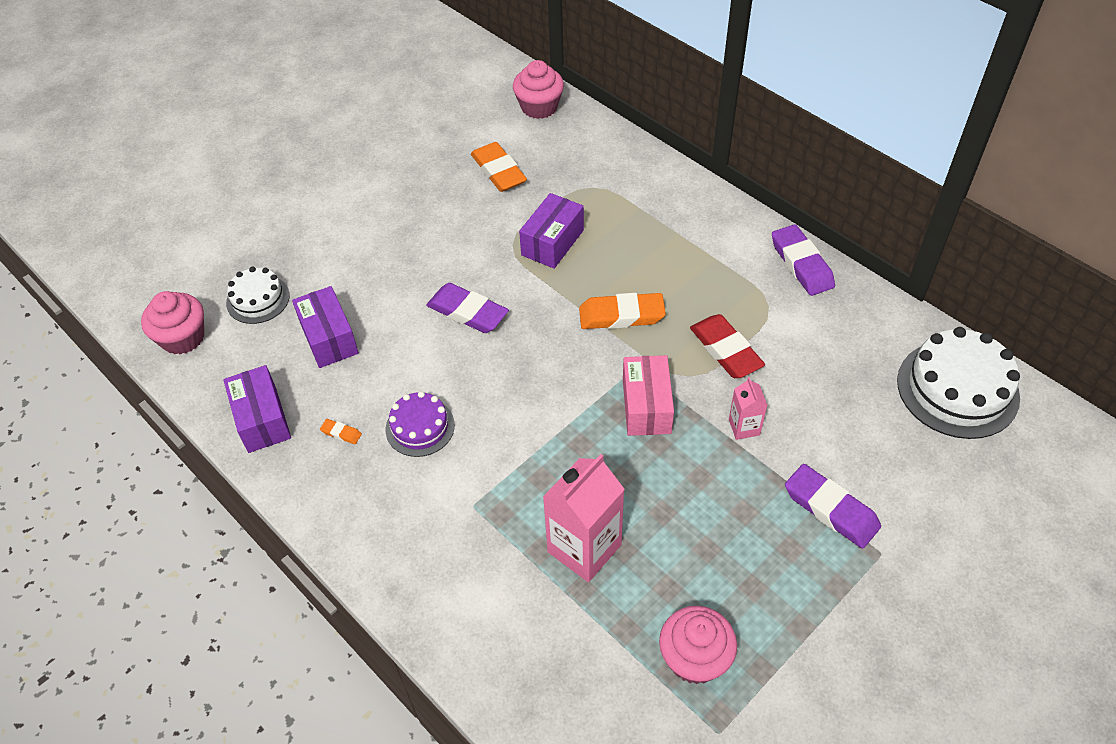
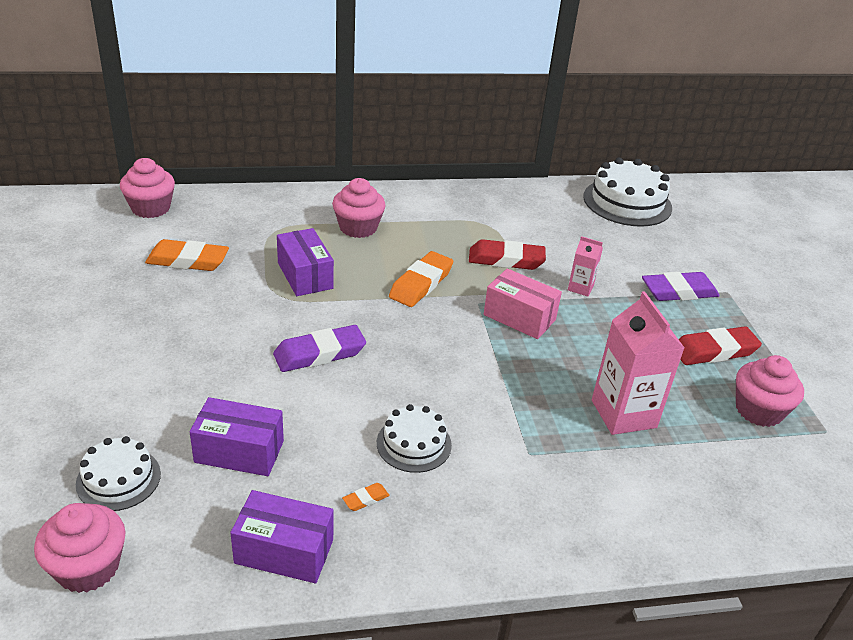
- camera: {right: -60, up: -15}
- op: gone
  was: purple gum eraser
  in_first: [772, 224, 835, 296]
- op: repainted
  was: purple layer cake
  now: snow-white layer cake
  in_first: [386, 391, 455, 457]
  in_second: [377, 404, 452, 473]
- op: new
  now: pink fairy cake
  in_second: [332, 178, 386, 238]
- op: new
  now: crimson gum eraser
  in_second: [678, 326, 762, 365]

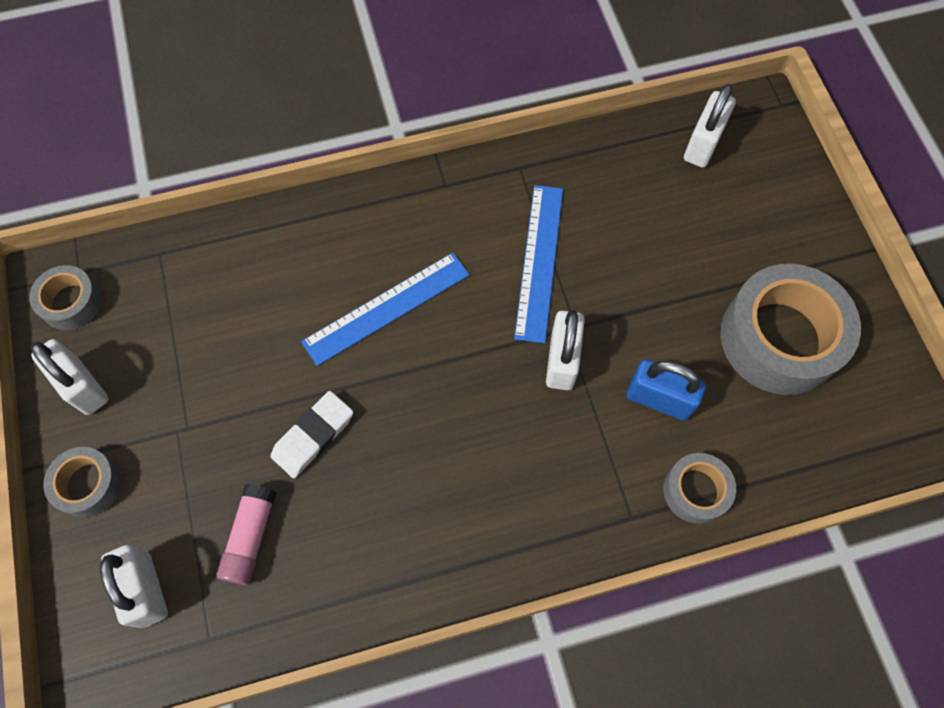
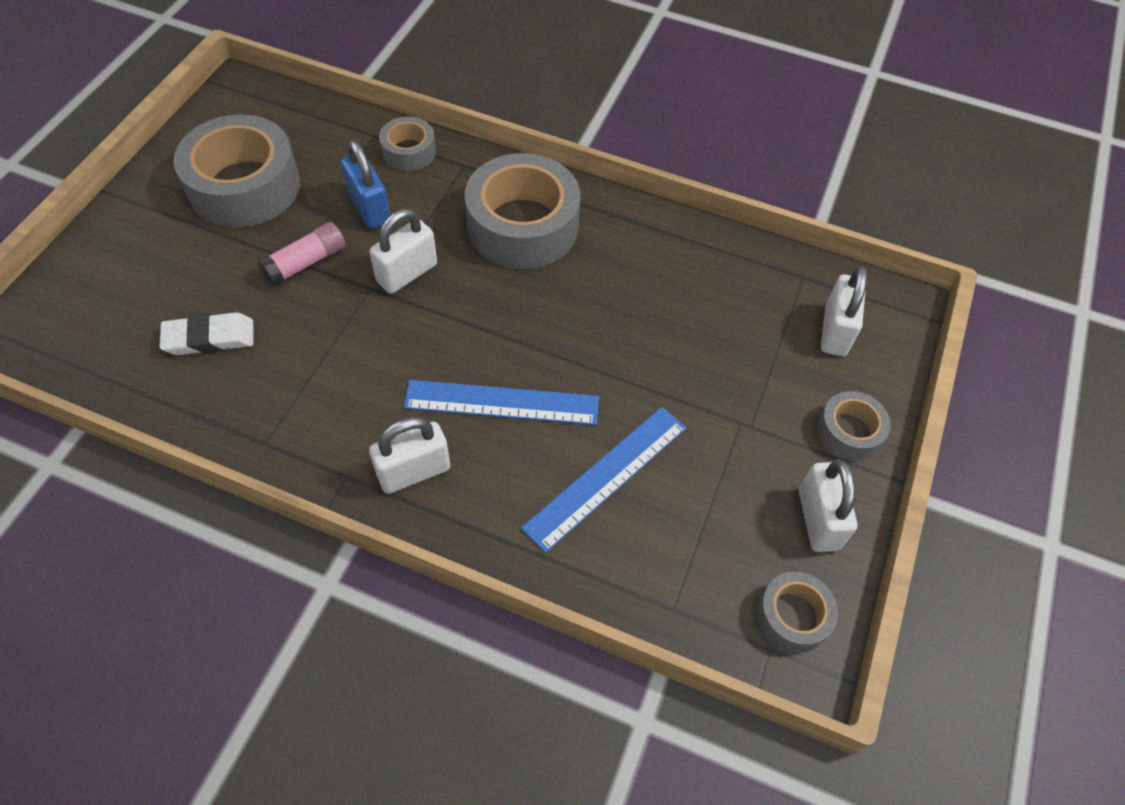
- camera: {right: -145, up: -10}
- op: shifted
  was: snow-white lock
  in_first: [684, 84, 736, 168]
  in_second: [369, 417, 450, 494]
- op: shifted
  was: blue straightedge
  in_first: [514, 185, 563, 343]
  in_second: [521, 407, 686, 553]
- op: shifted
  was: snow-white gum eraser
  in_first: [271, 391, 353, 478]
  in_second: [159, 312, 253, 355]
- op: shifted
  was: pink glue
  in_first: [216, 484, 276, 585]
  in_second: [258, 222, 346, 286]
- op: new
  now: gray roll of tape
  in_second: [465, 153, 581, 269]

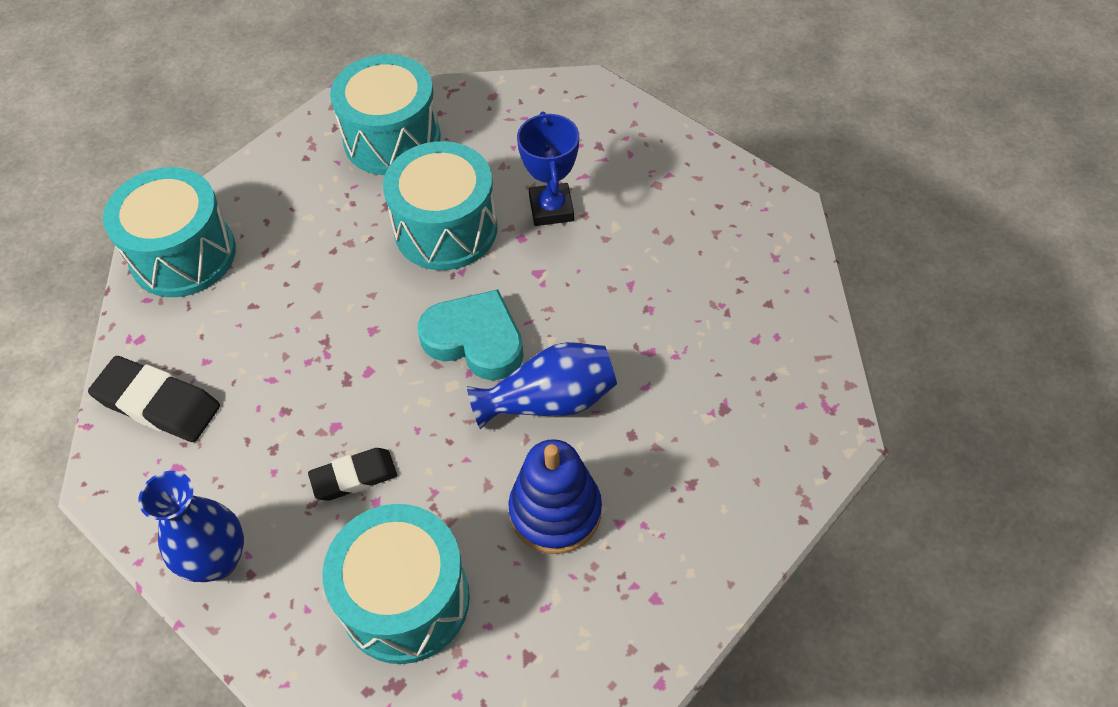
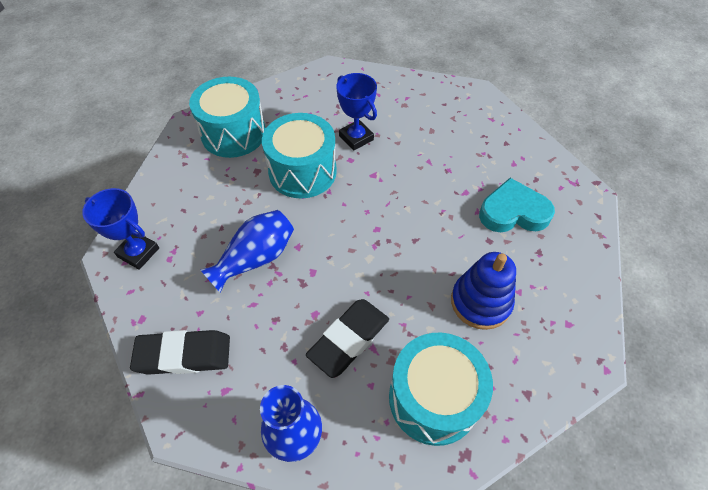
- camera: {right: -30, up: 0}
- op: swapped
  was: turquoise snare drum
  now: blue prize cup
  in_first: [103, 167, 236, 297]
  in_second: [82, 188, 159, 270]
- op: shifted
  was: turquoise heart
  in_first: [418, 289, 524, 380]
  in_second: [479, 178, 555, 232]
- op: shifted
  was: blue vase
  in_first: [467, 342, 617, 429]
  in_second: [200, 210, 294, 293]
- op: scaled
  was: jet-black gum eraser
  in_first: [308, 448, 397, 501]
  in_second: [306, 299, 389, 378]
  ratio: 1.54

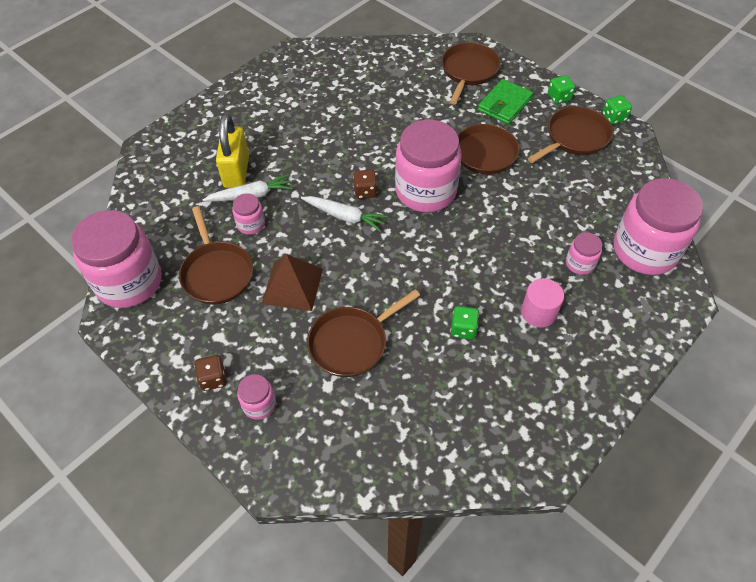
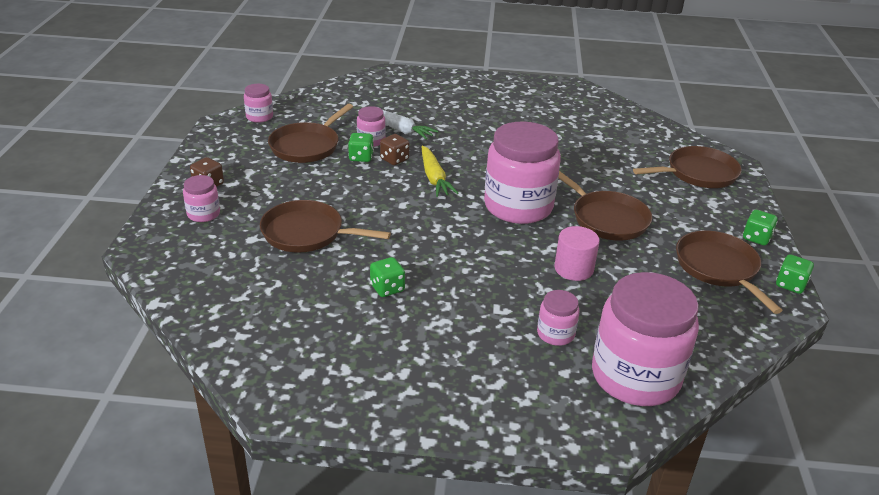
- camera: {right: 50, up: -20}
- op: gone
  was: emerald wallet
  in_first: [478, 79, 533, 124]
- op: rotated
  was: brown pan
  in_first: [528, 106, 613, 163]
  in_second: [676, 231, 783, 314]
  clockwise: -120
- op: gone
  was: golden lock
  in_first: [216, 114, 249, 188]
- op: shifted
  was: brown game die
  in_first: [353, 170, 377, 199]
  in_second: [380, 134, 409, 165]
- op: repainted
  was: snow-white carrot
  now: golden carrot
  in_first: [301, 196, 388, 232]
  in_second: [421, 145, 458, 197]
- op: scaled
  was: pink preserve jar
  in_first: [71, 210, 162, 308]
  in_second: [244, 84, 273, 123]
  ratio: 0.45
- op: gone
  was: brown pyramid
  in_first: [262, 254, 323, 311]
- op: shifted
  was: pink solid cylinder
  in_first: [521, 278, 564, 327]
  in_second: [554, 226, 600, 281]
- op: new
  now: emerald game die
  in_second: [348, 133, 374, 162]

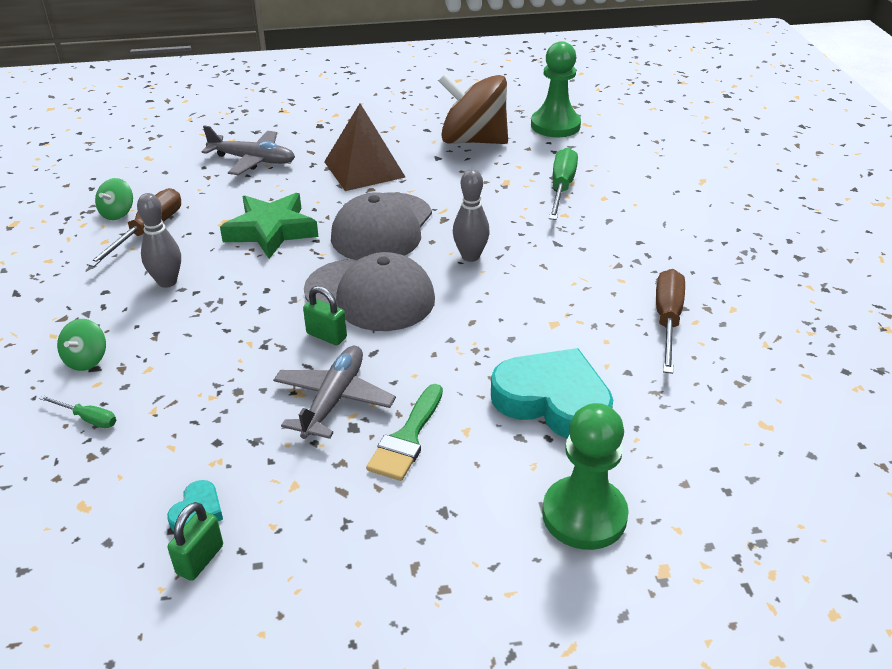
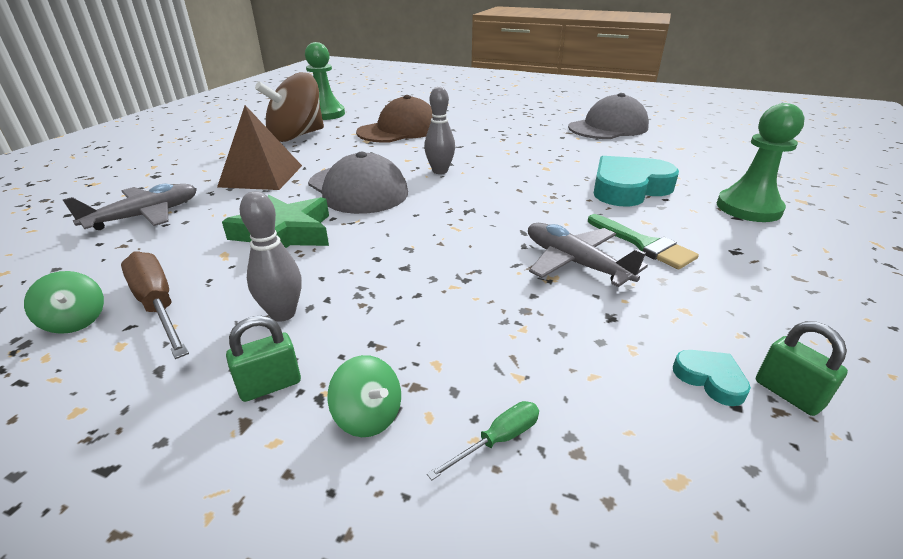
- camera: {right: -60, up: -5}
- op: swapped
  was: emerald hand screwdriver
  now: brown cap
  in_first: [549, 148, 578, 220]
  in_second: [356, 95, 433, 143]
- op: shifted
  was: gray cap
  in_first: [304, 252, 435, 331]
  in_second: [568, 93, 649, 139]
- op: gone
  was: brown hand screwdriver
  in_first: [656, 269, 685, 374]
- op: shifted
  was: emerald lock
  in_first: [303, 286, 347, 345]
  in_second: [226, 316, 301, 402]

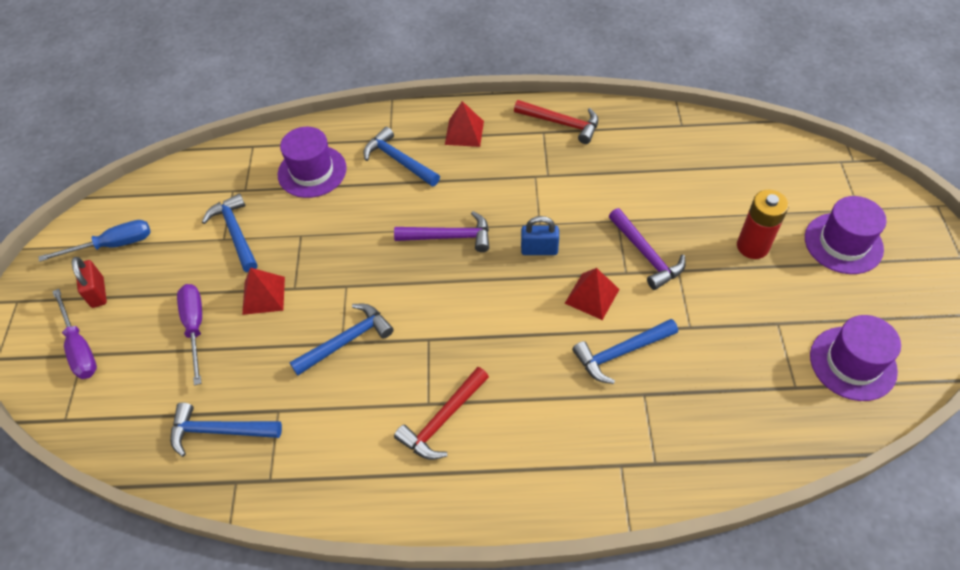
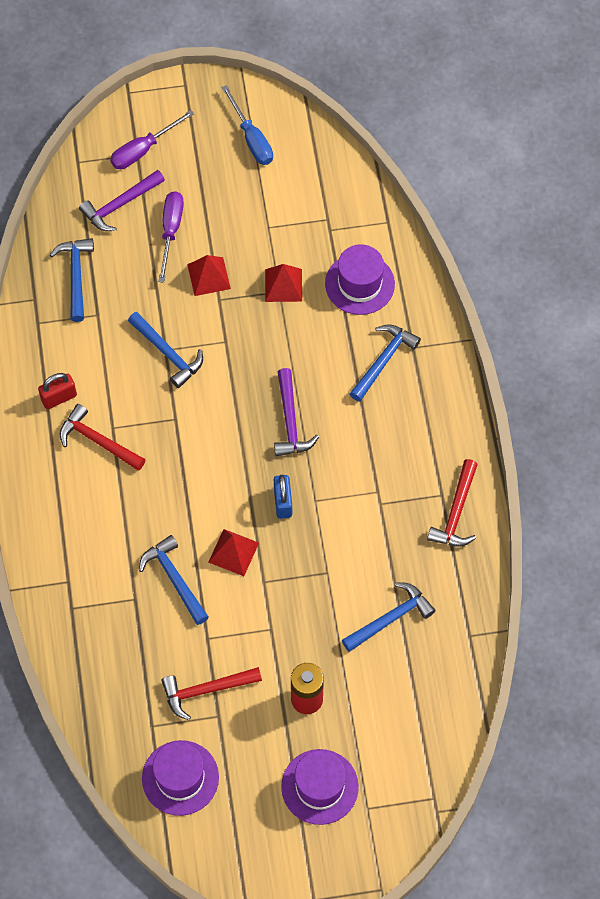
- camera: {right: 80, up: 10}
- op: shifted
  was: crimson pyramid
  in_first: [445, 101, 484, 147]
  in_second: [265, 264, 302, 302]
- op: shifted
  was: blue hammer
  in_first: [202, 193, 257, 272]
  in_second: [342, 582, 435, 652]
- op: shifted
  was: purple hammer
  in_first: [609, 208, 685, 290]
  in_second: [79, 170, 165, 231]
- op: shifted
  was: crimson lock
  in_first: [72, 257, 107, 308]
  in_second: [38, 373, 77, 409]
- op: rotated
  was: purple hand screwdriver
  in_first: [177, 284, 202, 385]
  in_second: [158, 191, 184, 283]
  clockwise: -60
- op: new
  now: crimson hammer
  in_second: [161, 667, 262, 720]

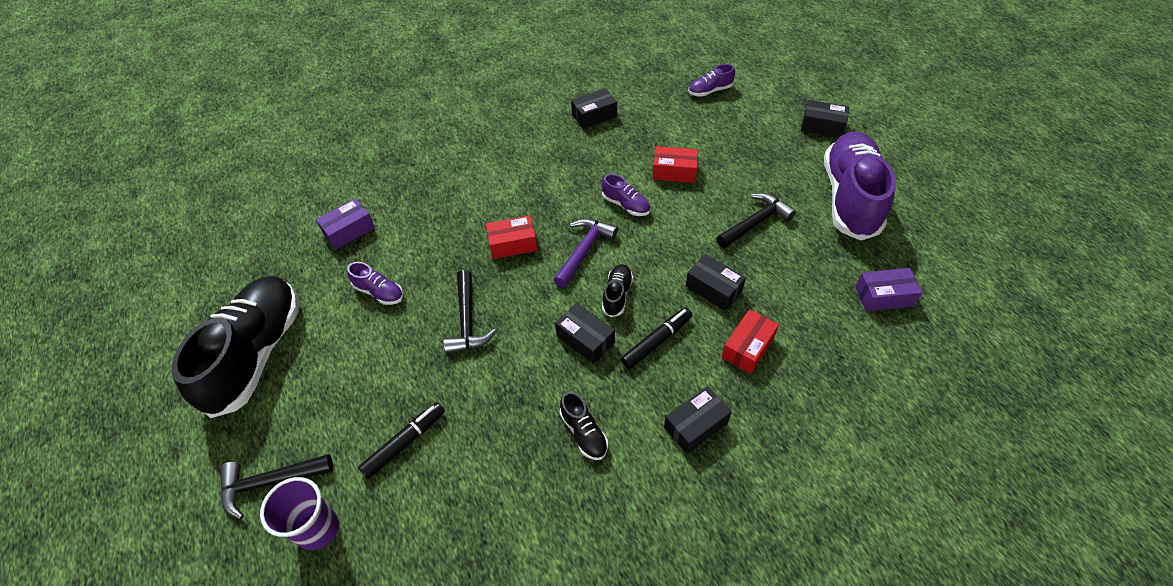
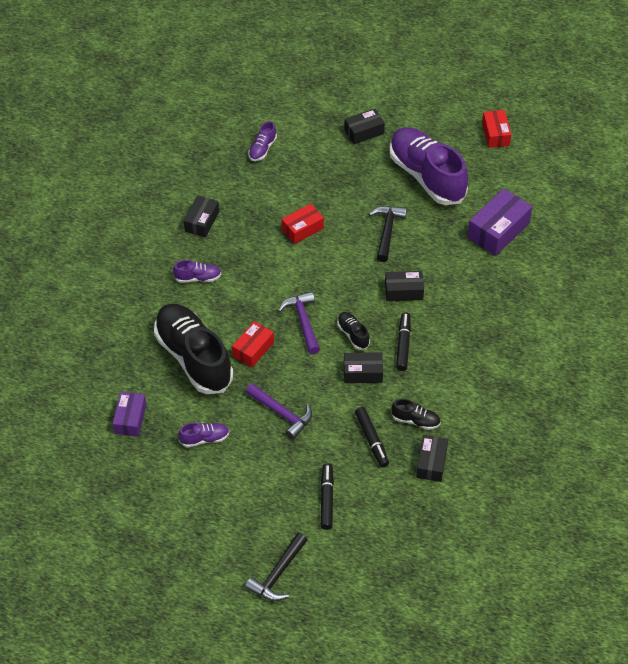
- camera: {right: -45, up: 0}
- op: shifted
  was: purple shoe
  in_first: [602, 174, 650, 216]
  in_second: [173, 260, 221, 283]
- op: scaled
  was: purple parcel
  in_first: [855, 268, 922, 312]
  in_second: [467, 188, 532, 256]
  ratio: 1.57
- op: repainted
  was: jet-black hammer
  now: purple hammer
  in_first: [443, 270, 496, 354]
  in_second: [246, 383, 312, 439]
- op: shifted
  was: jet-black shoe
  in_first: [171, 276, 299, 418]
  in_second: [154, 304, 233, 394]
- op: shifted
  was: crimson parcel
  in_first: [722, 309, 779, 374]
  in_second: [482, 110, 511, 148]
- op: shifted
  was: jet-black parcel
  in_first: [664, 386, 732, 454]
  in_second: [416, 435, 448, 482]
- op: gone
  was: purple tumbler
  in_first: [260, 477, 339, 550]
- op: new
  now: jet-black marker
  in_second: [355, 407, 389, 467]

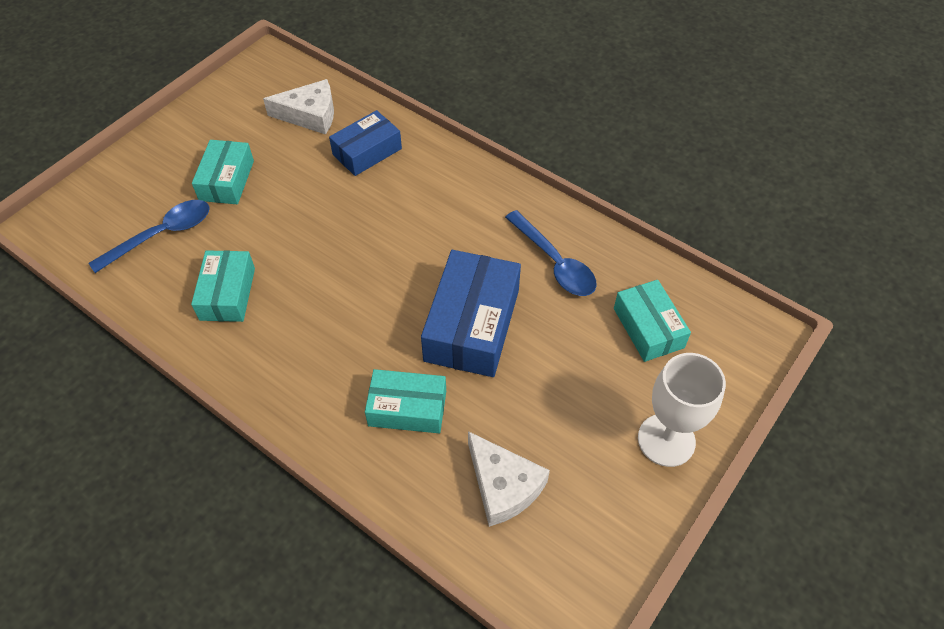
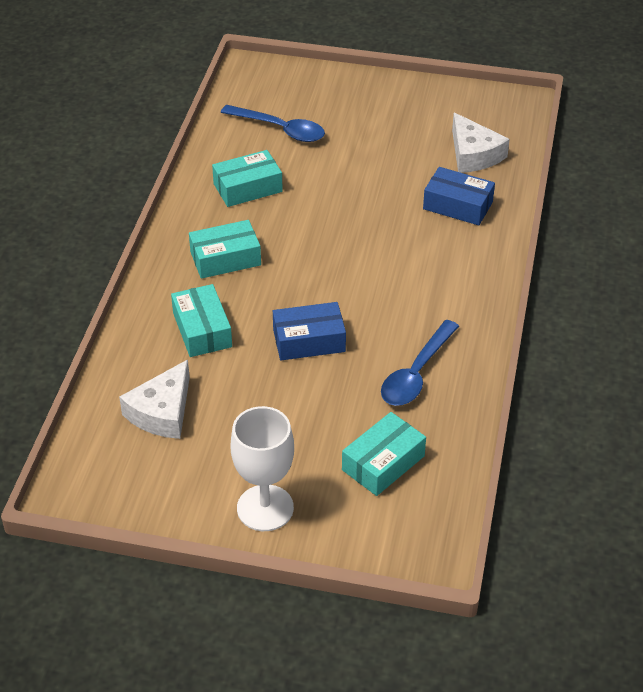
- camera: {right: 65, up: -10}
- op: shifted
  was: turquoise parcel
  in_first: [192, 140, 254, 204]
  in_second: [189, 220, 261, 279]
- op: scaled
  was: blue parcel
  in_first: [421, 250, 521, 377]
  in_second: [273, 302, 346, 360]
  ratio: 0.63

